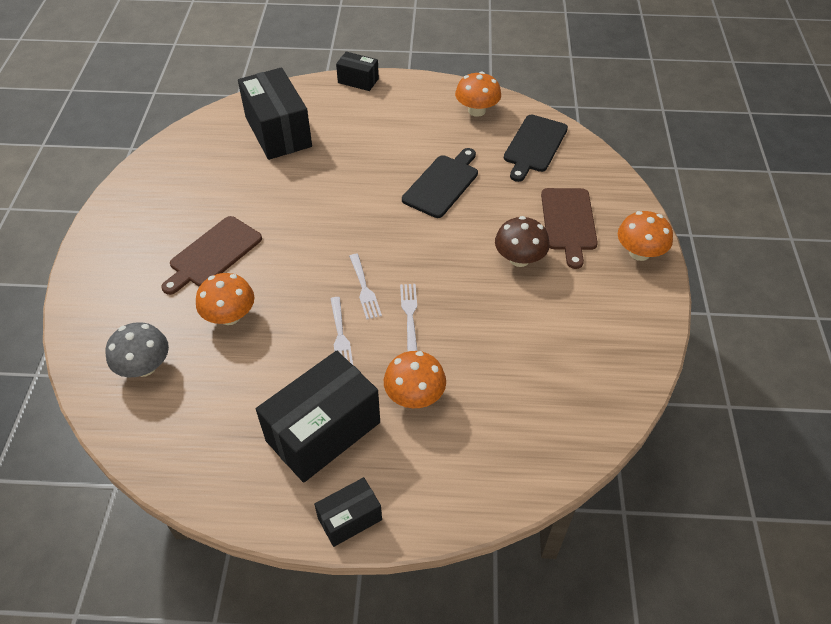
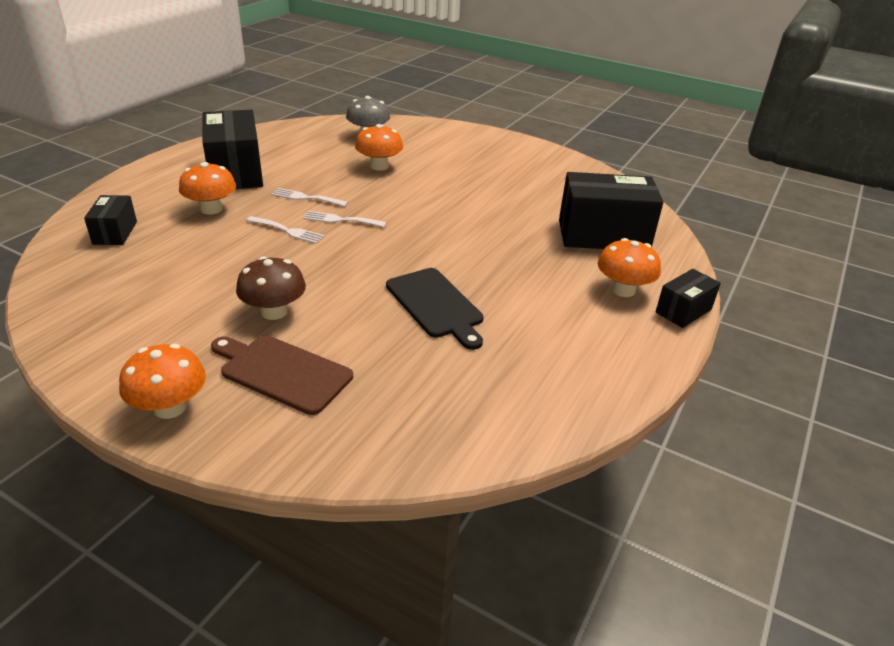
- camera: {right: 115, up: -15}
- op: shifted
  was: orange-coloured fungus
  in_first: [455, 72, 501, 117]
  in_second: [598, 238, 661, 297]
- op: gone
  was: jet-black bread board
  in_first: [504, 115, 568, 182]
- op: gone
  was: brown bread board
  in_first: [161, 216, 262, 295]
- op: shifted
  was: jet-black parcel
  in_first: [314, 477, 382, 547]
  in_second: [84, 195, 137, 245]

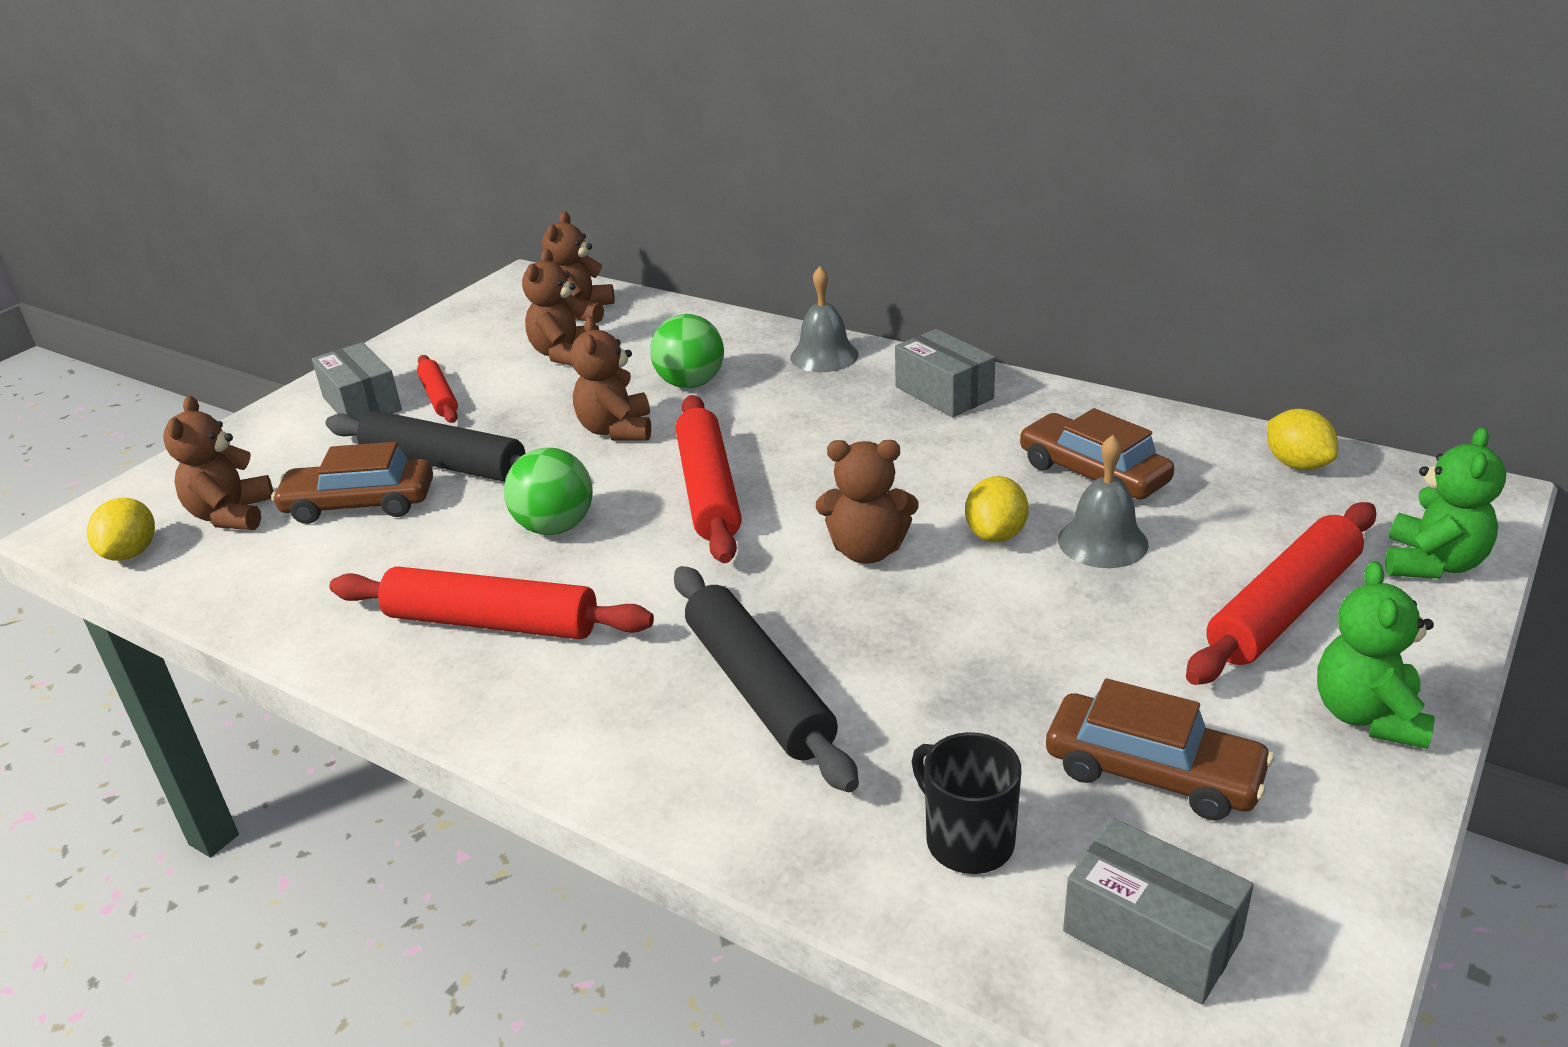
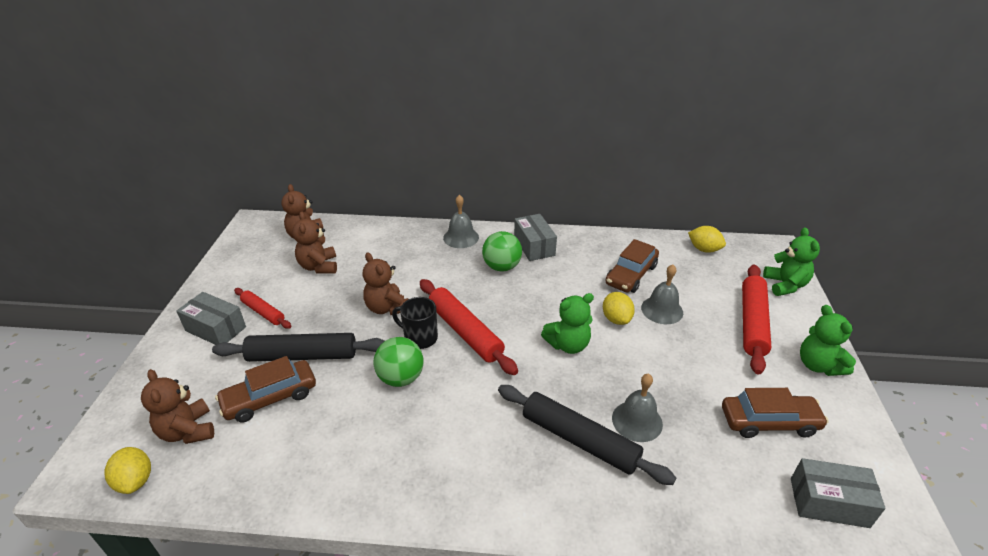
- camera: {right: -30, up: 5}
- op: shifted
  was: emerald sphere
  in_first: [650, 314, 724, 388]
  in_second: [482, 231, 522, 272]
- op: rotated
  was: gray parcel
  in_first: [895, 329, 995, 417]
  in_second: [514, 214, 557, 261]
  clockwise: 45
- op: rotated
  was: brown toy car
  in_first: [1019, 408, 1174, 500]
  in_second: [606, 239, 659, 293]
  clockwise: -75
- op: repainted
  was: brown stuffed bear
  now: emerald stuffed bear
  in_first: [816, 440, 918, 564]
  in_second: [541, 293, 594, 354]
- op: gone
  was: crimson pastry roller
  in_first: [330, 566, 654, 639]
- op: shifted
  was: jet-black mug
  in_first: [912, 732, 1021, 874]
  in_second: [392, 297, 438, 349]
- op: new
  now: gray bell
  in_second: [612, 374, 663, 442]

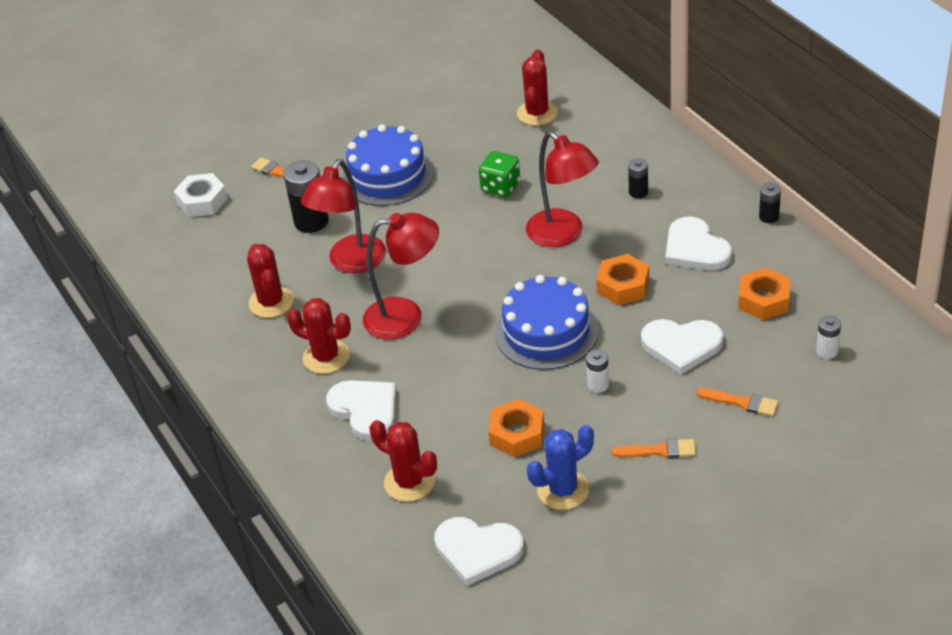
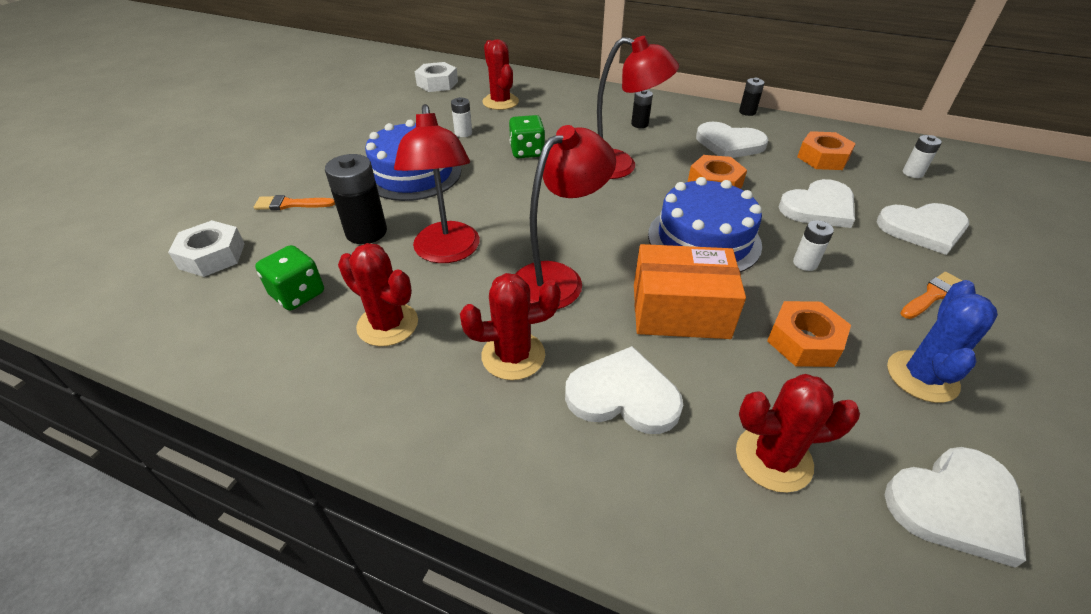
- camera: {right: -40, up: 0}
- op: swapped
  was: orange-coloured paint brush
  now: snow-white heart
  in_first: [696, 388, 779, 417]
  in_second: [877, 203, 969, 255]
- op: new
  now: snow-white nut
  in_second: [415, 62, 458, 92]
- op: new
  now: snow-white AA battery
  in_second: [451, 97, 472, 137]
- op: new
  now: orange-coloured parcel
  in_second: [634, 244, 746, 339]
- op: new
  now: emerald game die
  in_second: [255, 245, 324, 310]

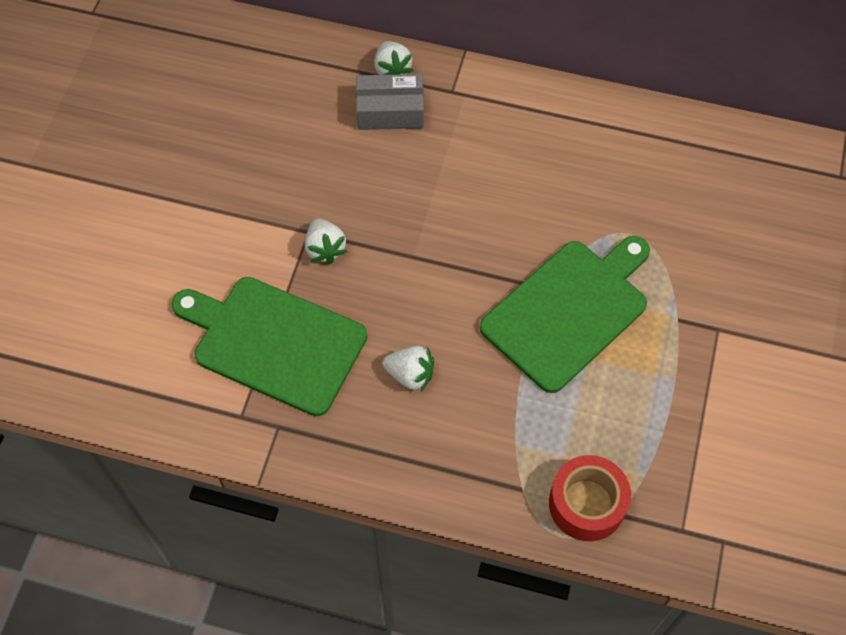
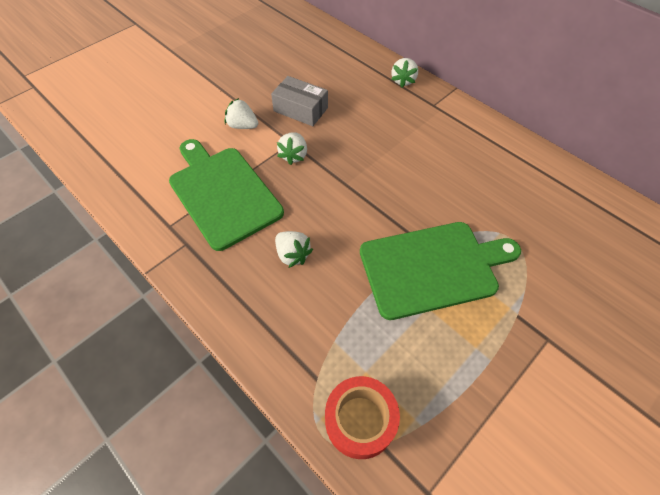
- camera: {right: 30, up: -5}
- op: shifted
  was: gray parcel
  in_first: [356, 74, 424, 130]
  in_second: [271, 76, 328, 126]
- op: new
  now: snow-white toy strawberry
  in_second: [225, 98, 258, 129]

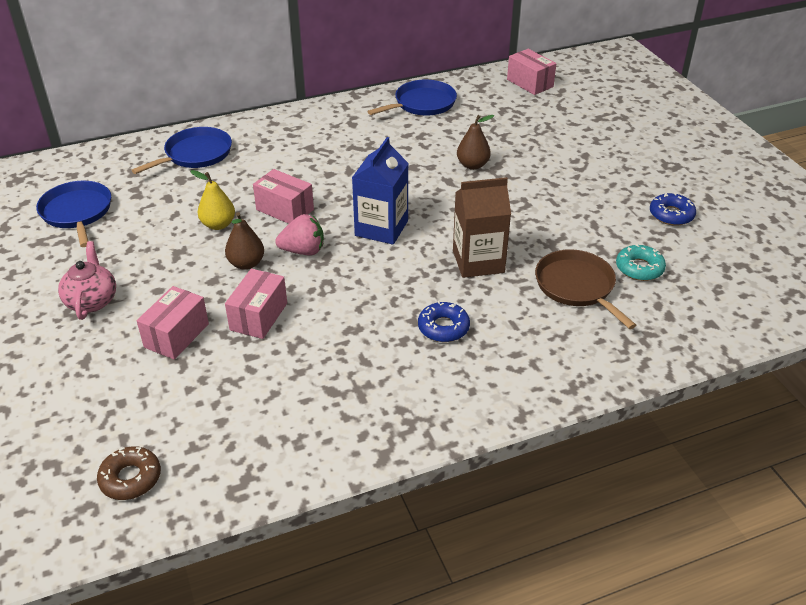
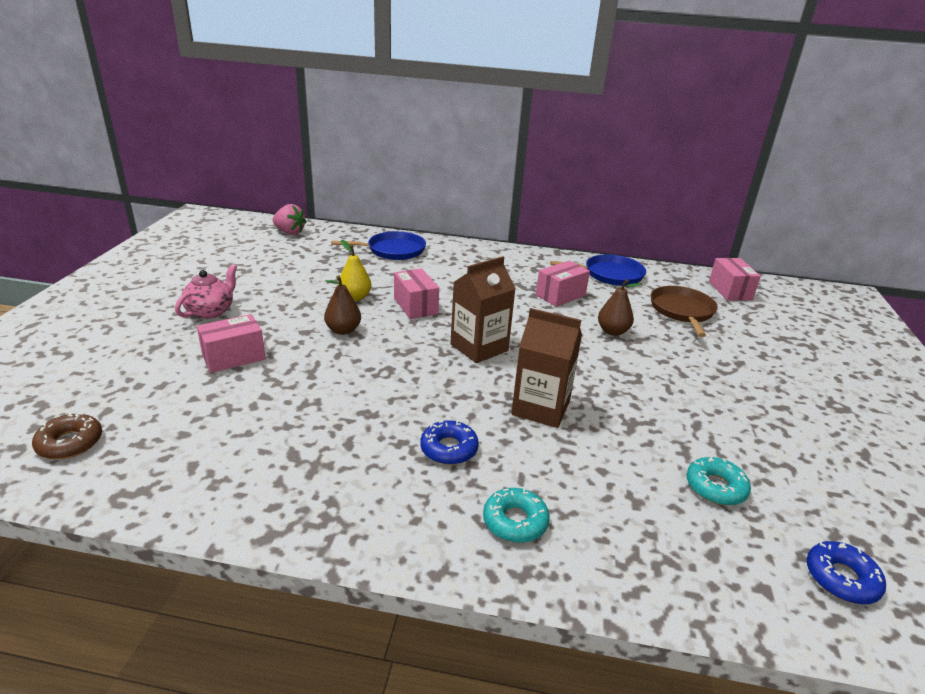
- camera: {right: 30, up: -10}
- op: repainted
  was: blue juice carton
  now: brown juice carton
  in_first: [352, 137, 409, 245]
  in_second: [450, 256, 516, 363]
- op: gone
  was: blue pan
  in_first: [36, 181, 111, 247]
- op: shifted
  was: blue doughnut
  in_first: [650, 193, 696, 226]
  in_second: [807, 541, 886, 604]
- op: shifted
  was: pink toy strawberry
  in_first: [275, 214, 324, 255]
  in_second: [272, 204, 306, 235]
- op: shifted
  was: brown pan
  in_first: [535, 249, 636, 329]
  in_second: [650, 286, 718, 337]
- op: shifted
  was: pink parcel
  in_first: [225, 269, 287, 339]
  in_second: [536, 261, 590, 307]
- op: new
  now: turquoise doughnut
  in_second: [483, 487, 550, 543]

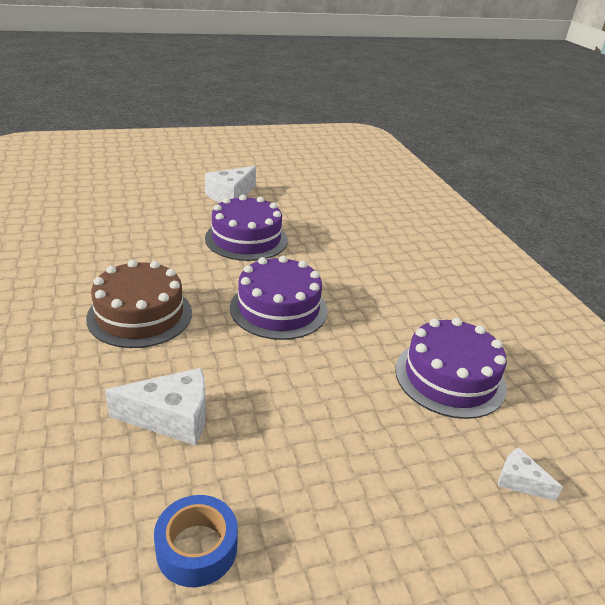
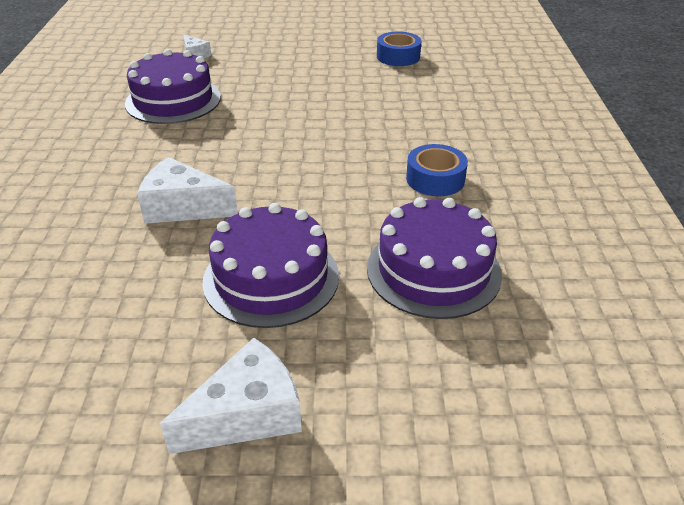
- camera: {right: -160, up: 5}
- op: shifted
  was: purple layer cake
  in_first: [230, 256, 328, 340]
  in_second: [367, 197, 502, 319]
- op: swapped
  was: brown layer cake
  now: blue roll of tape
  in_first: [86, 260, 192, 348]
  in_second: [406, 144, 468, 196]
- op: shifted
  was: snow-white cheese wedge
  in_first: [105, 368, 206, 445]
  in_second: [137, 157, 238, 224]

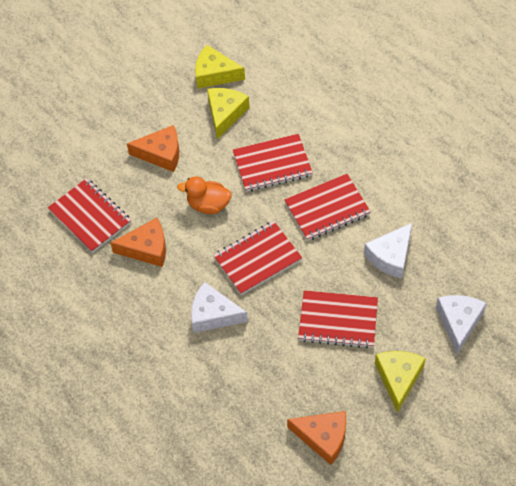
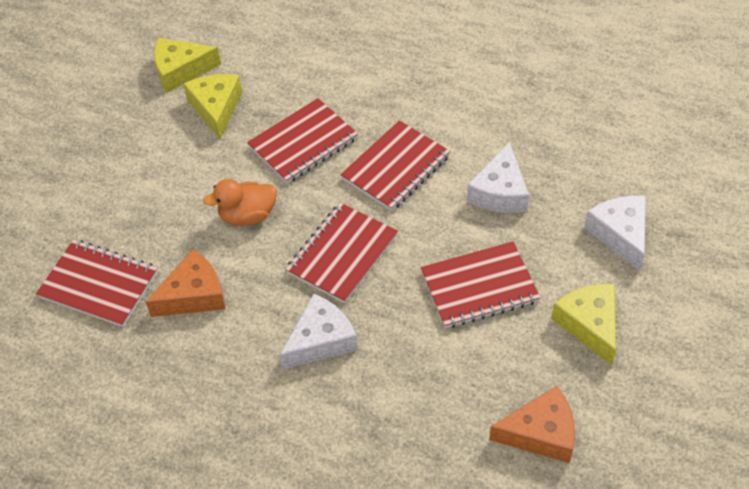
- camera: {right: -25, up: -5}
- op: gone
  was: orange-coloured cheese wedge
  in_first: [127, 125, 179, 172]
- op: rotated
  was: snow-white cheese wedge
  in_first: [191, 282, 248, 333]
  in_second: [280, 294, 358, 369]
  clockwise: 150

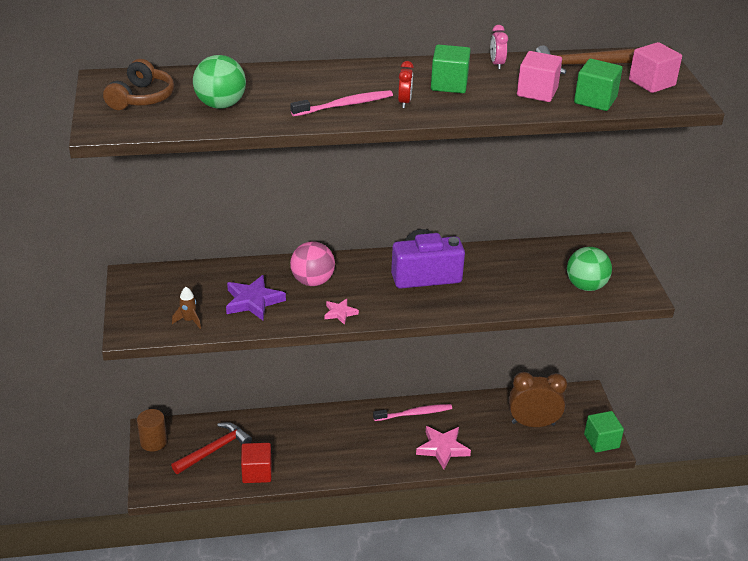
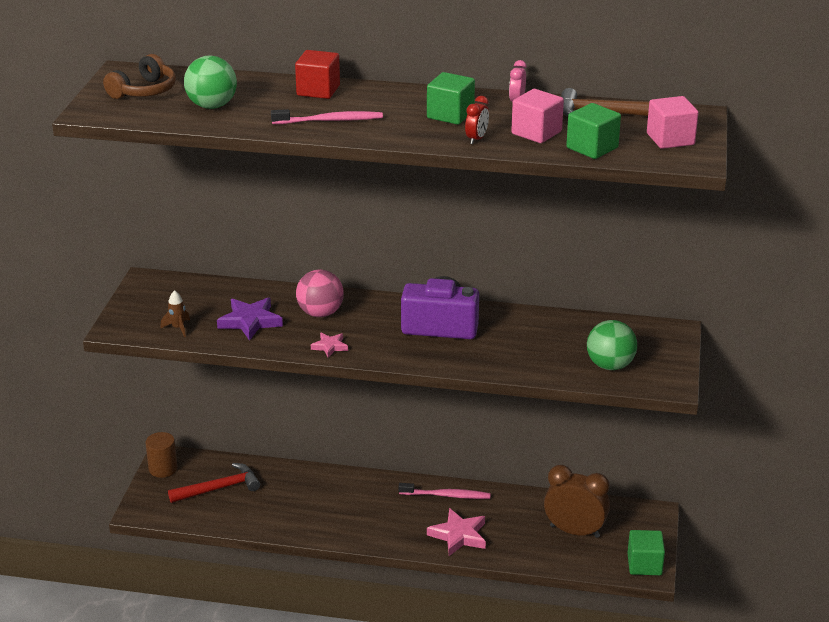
- camera: {right: 20, up: -5}
- op: shifted
  was: crimson bedside clock
  in_first: [398, 61, 414, 108]
  in_second: [465, 96, 489, 144]
- op: shifted
  was: crimson solid cube
  in_first: [241, 443, 271, 483]
  in_second: [295, 50, 340, 99]

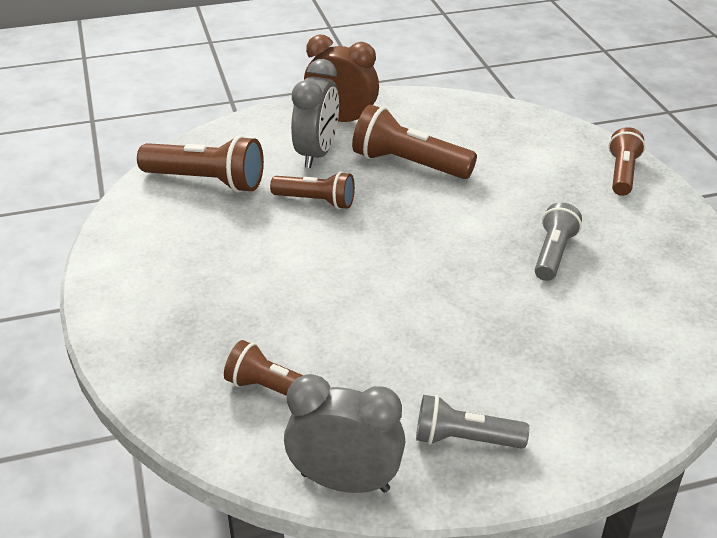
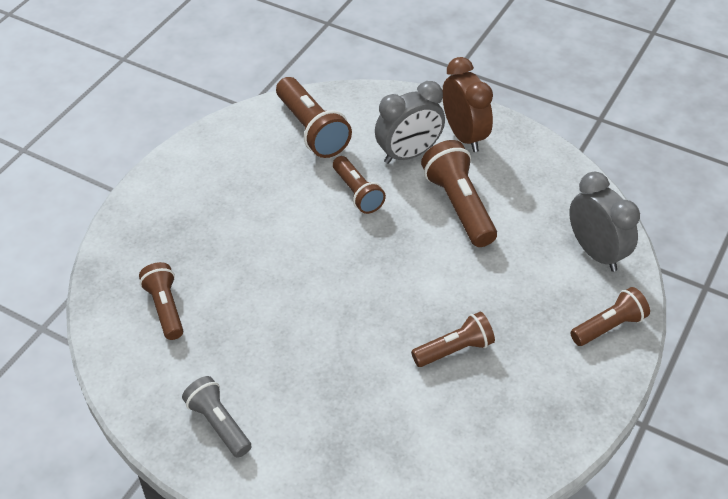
- camera: {right: 45, up: 10}
- op: repainted
  was: gray flashlight
  now: brown flashlight
  in_first: [535, 202, 582, 281]
  in_second: [411, 312, 495, 367]
- op: shifted
  was: gray bedside clock
  in_first: [284, 374, 405, 493]
  in_second: [569, 172, 640, 272]

